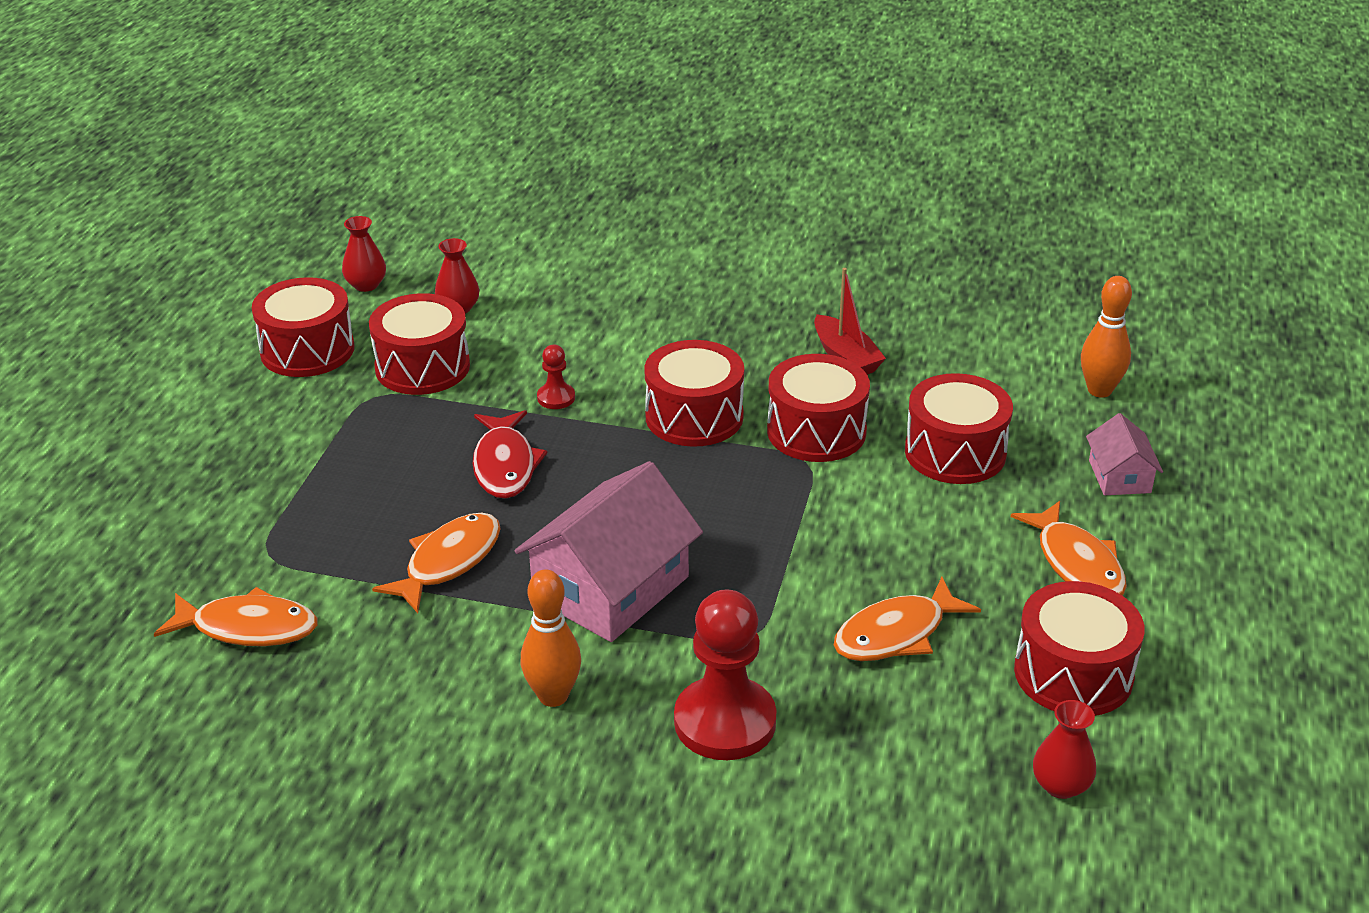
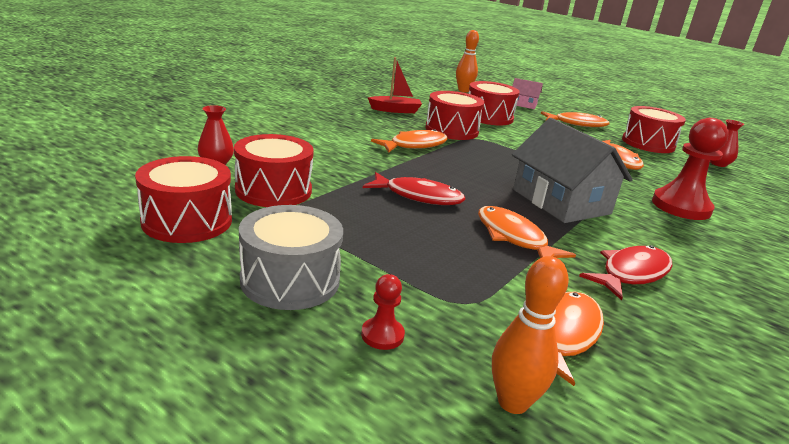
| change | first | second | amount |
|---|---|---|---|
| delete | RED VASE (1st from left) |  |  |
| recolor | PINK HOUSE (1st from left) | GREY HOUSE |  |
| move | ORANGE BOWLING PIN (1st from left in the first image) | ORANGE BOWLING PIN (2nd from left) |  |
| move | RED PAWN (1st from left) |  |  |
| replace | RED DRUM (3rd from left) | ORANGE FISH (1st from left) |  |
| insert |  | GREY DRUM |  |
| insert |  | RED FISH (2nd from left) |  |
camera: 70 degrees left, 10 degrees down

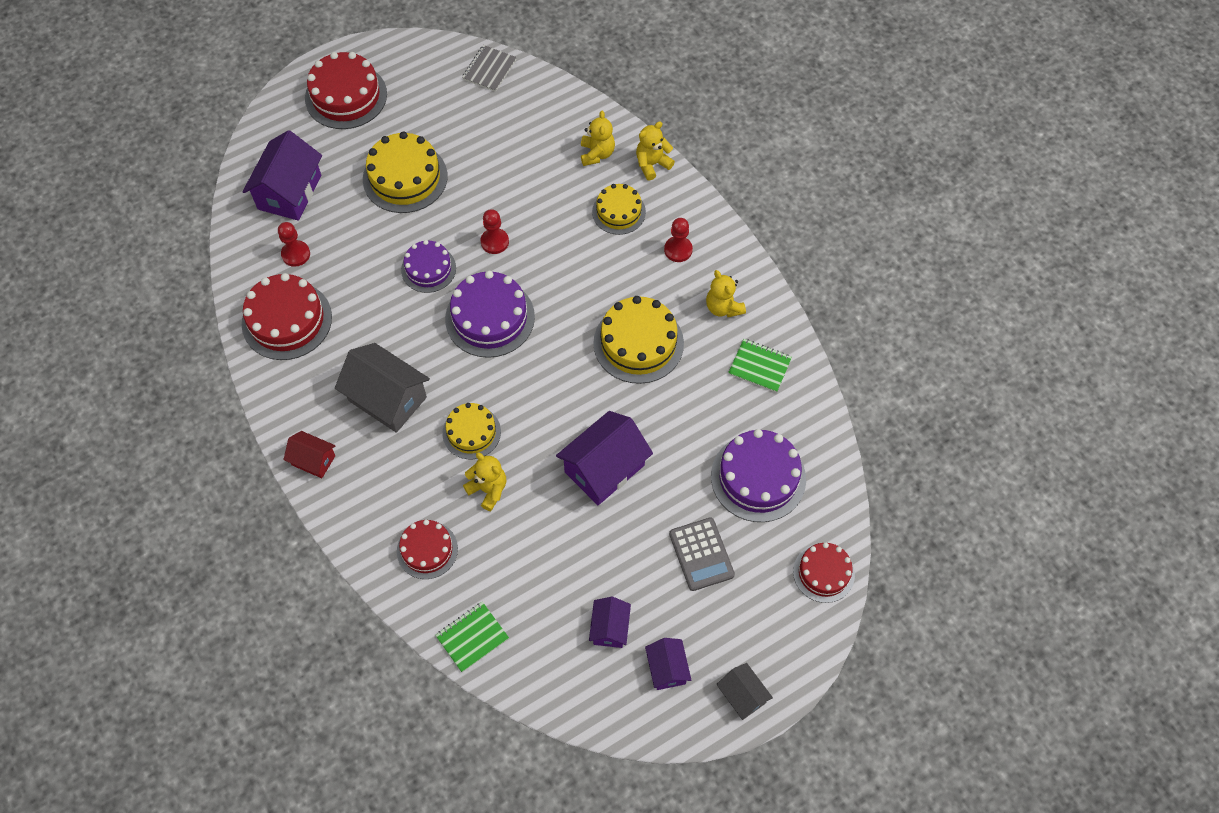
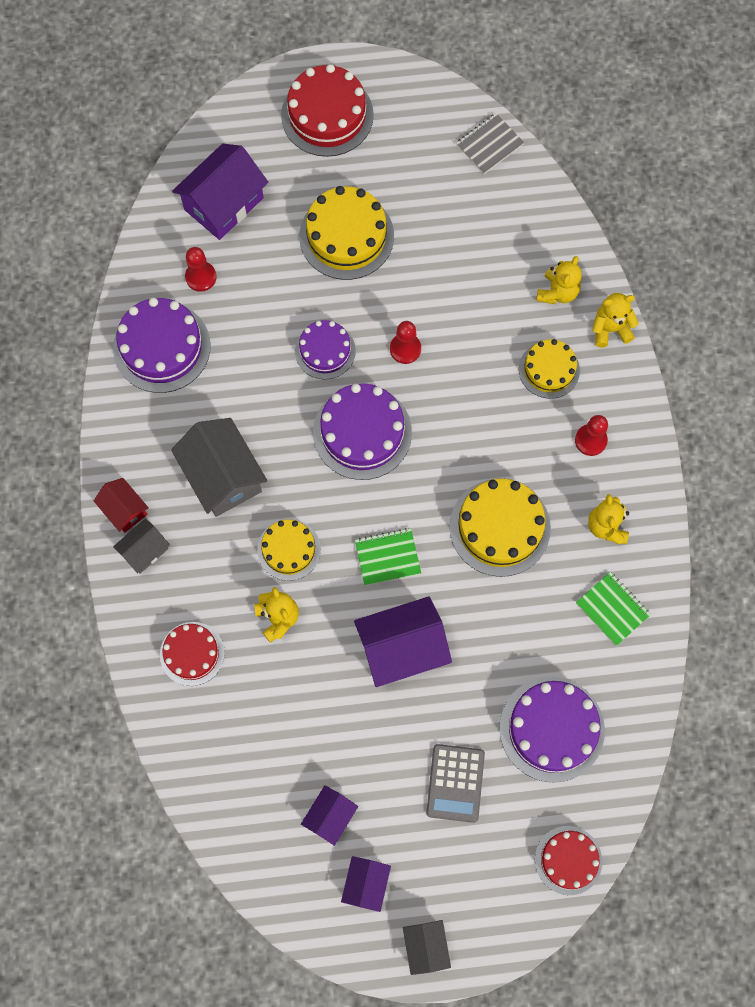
| change | first | second | amount |
|---|---|---|---|
| recolor | RED CAKE (1st from left) | PURPLE CAKE (1st from left) |  |
| move | GREEN NOTEBOOK (1st from left) |  |  |
| insert |  | GREY HOUSE (1st from left) |  |
camera: 25 degrees right, 10 degrees up

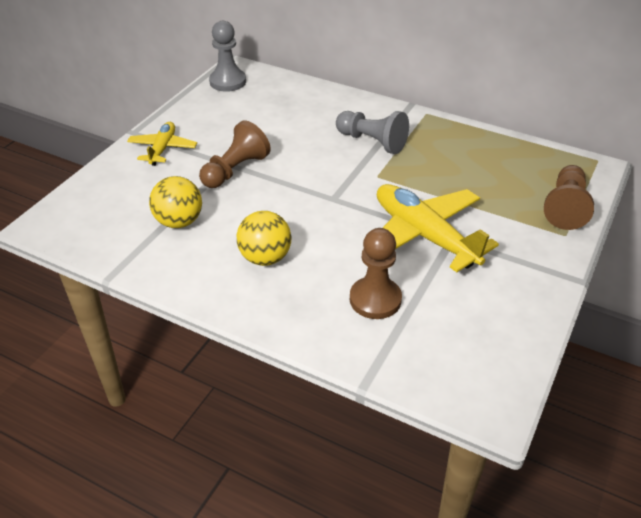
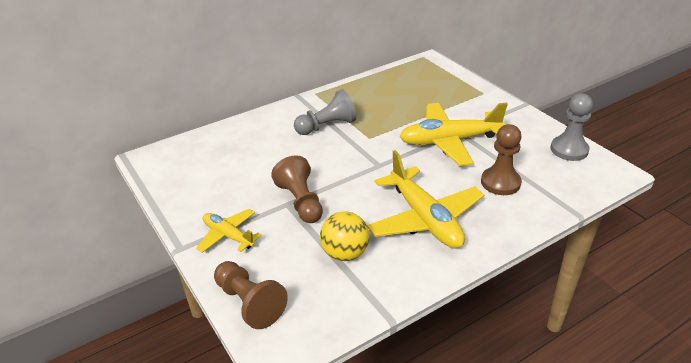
| change | first | second | amount |
|---|---|---|---|
| move | GREY PAWN (1st from left in the first image) | GREY PAWN (2nd from left) |  |
| replace | YELLOW BALL (2nd from left) | YELLOW PLANE (2nd from left) |  |
| move | BROWN PAWN (3rd from left in the first image) | BROWN PAWN (1st from left) |  |
camera: 60 degrees left, 5 degrees down

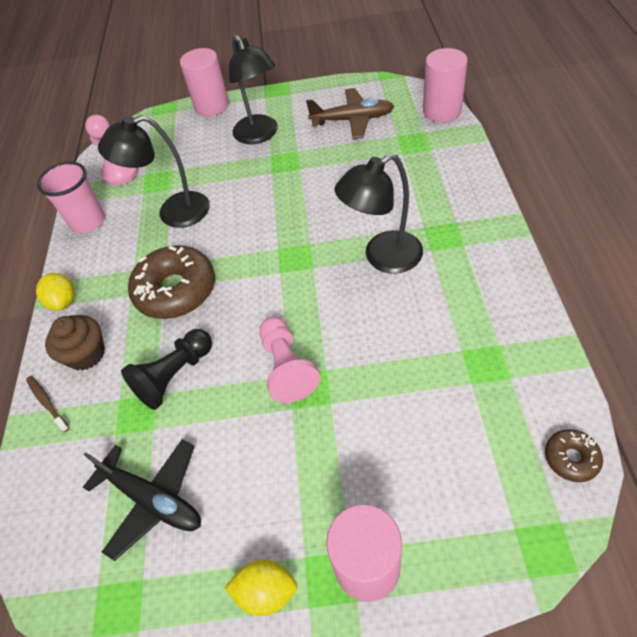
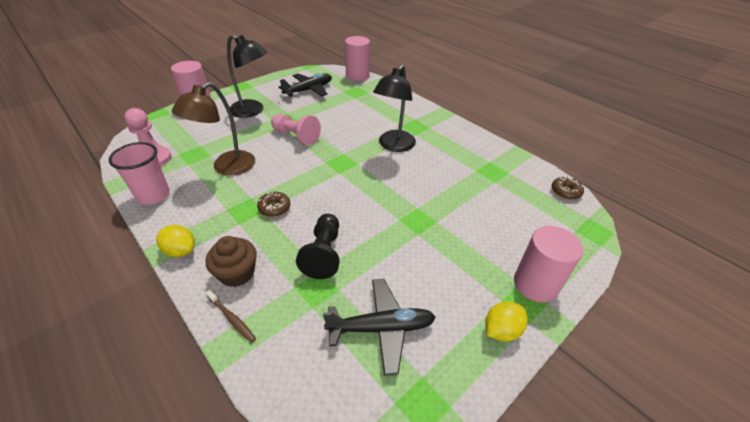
| change | first | second | amount |
|---|---|---|---|
| rotate | BROWN TOOTHBRUSH |  | 150 degrees counterclockwise |
| recolor | BLACK LAMP (1st from left) | BROWN LAMP |  |
| resize | BROWN DONUT (1st from left) |  | x0.47 |
| move | PINK PAWN (2nd from left) |  |  |
| recolor | BROWN PLANE | BLACK PLANE (1st from left) |  |
camera: 45 degrees left, 10 degrees down

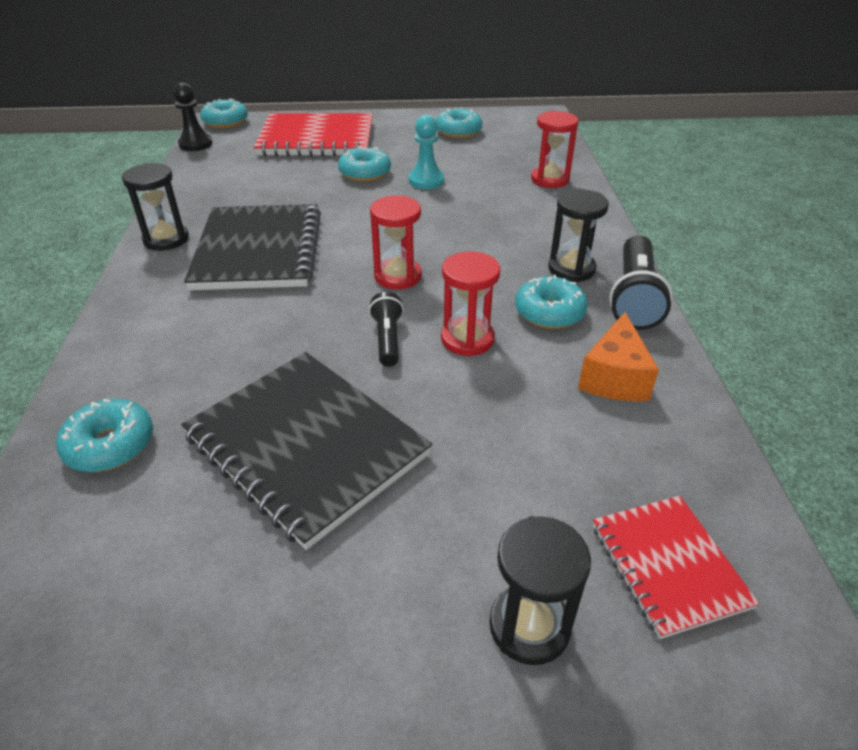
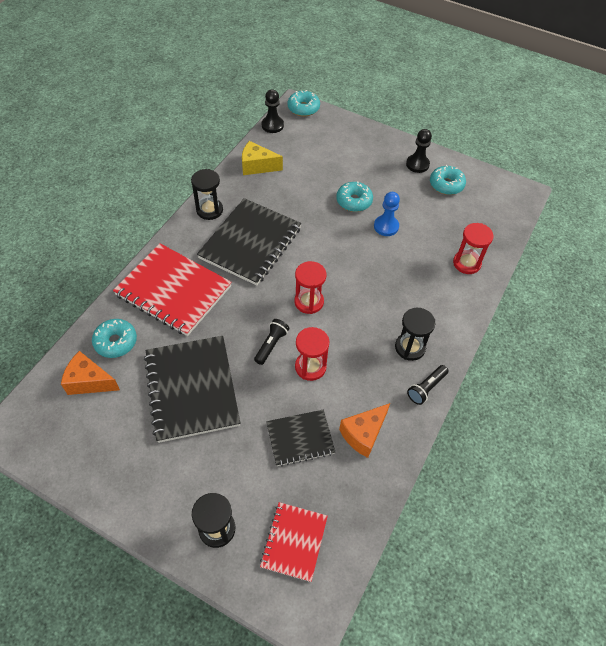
| change | first | second | amount |
|---|---|---|---|
| move | RED NOTEBOOK (1st from left) |  |  |
| recolor | TURQUOISE PAWN | BLUE PAWN |  |
| delete | TURQUOISE DONUT (5th from left) |  |  |
| resize | BLACK FLASHLIGHT (2nd from left) |  | x0.58 |
| insert |  | ORANGE CHEESE (1st from left) |  |
| insert |  | YELLOW CHEESE |  |
| insert |  | BLACK NOTEBOOK (3rd from left) |  |
| insert |  | BLACK PAWN (2nd from left) |  |
camera: 30 degrees right, 15 degrees up

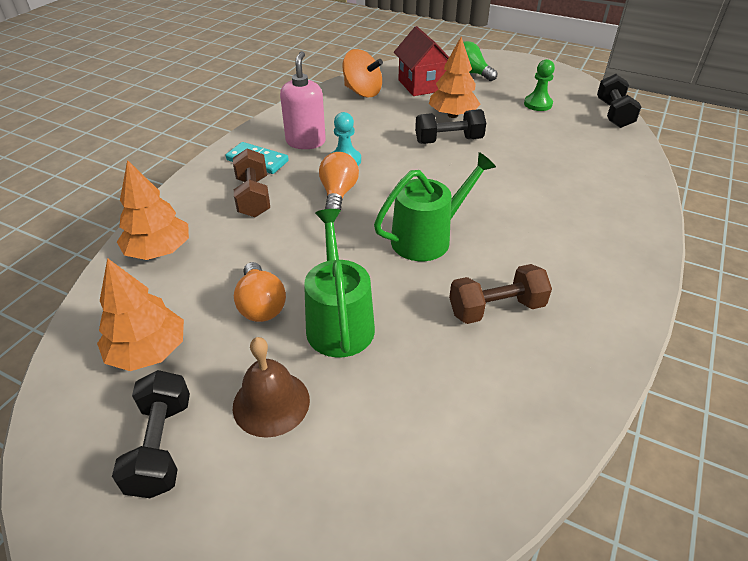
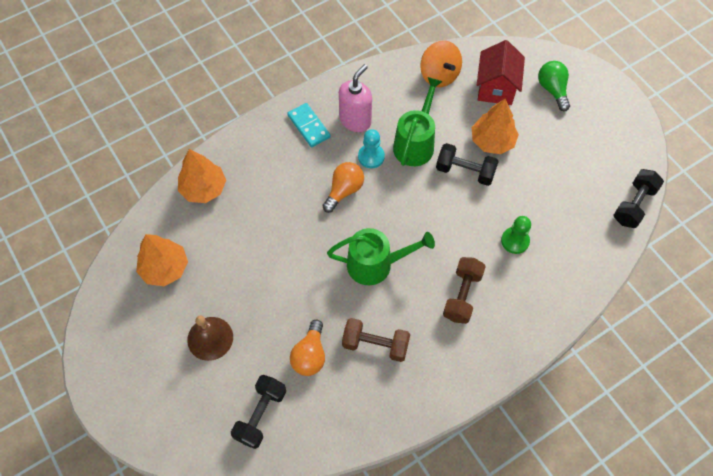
| change | first | second | amount |
|---|---|---|---|
| move | BLACK DUMBBELL (1st from left) |  |  |
| move | BROWN DUMBBELL (1st from left in the first image) | BROWN DUMBBELL (2nd from left) |  |
| move | ORANGE LIGHT BULB (1st from left) |  |  |
| move | GREEN WATERING CAN (1st from left in the first image) | GREEN WATERING CAN (2nd from left) |  |
| move | GREEN PAWN |  |  |
camera: 30 degrees right, 20 degrees up

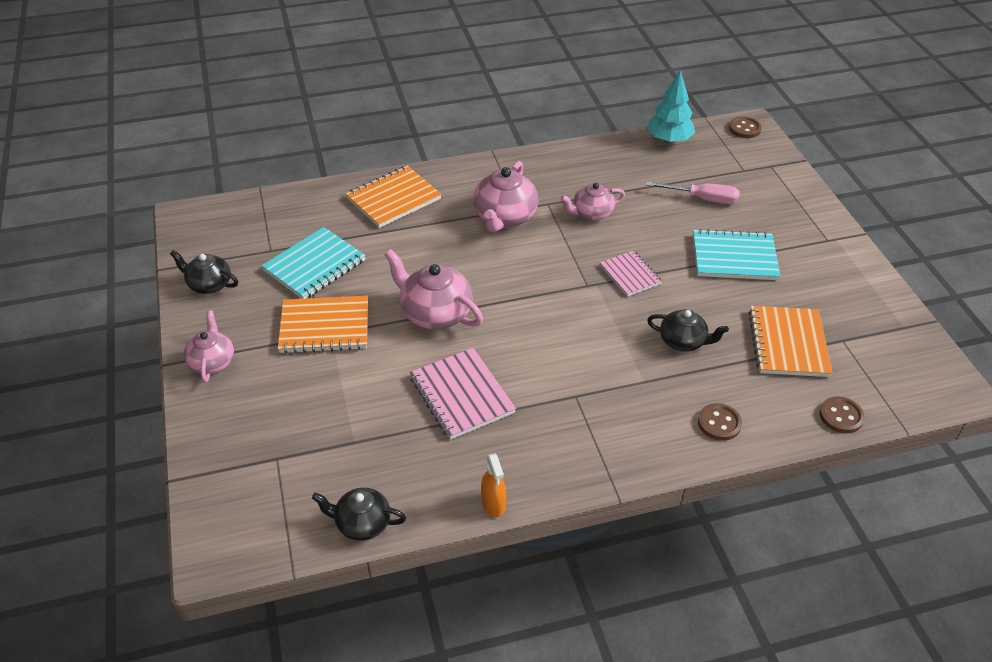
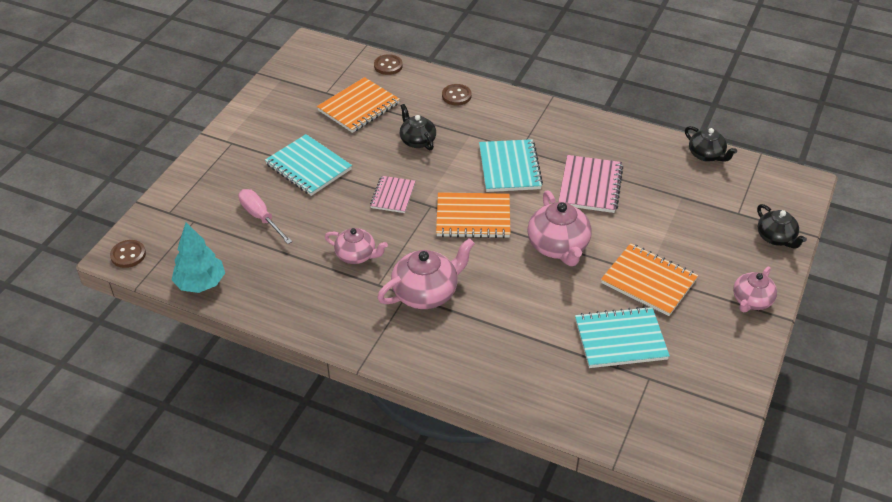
| change | first | second | amount |
|---|---|---|---|
| move | BLACK TEAPOT (1st from left in the first image) | BLACK TEAPOT (3rd from left) |  |
| move | ORANGE NOTEBOOK (2nd from left) |  |  |
| delete | ORANGE SPRAY BOTTLE |  |  |
| insert |  | TURQUOISE NOTEBOOK (2nd from left) |  |
camera: 140 degrees left, 0 degrees up

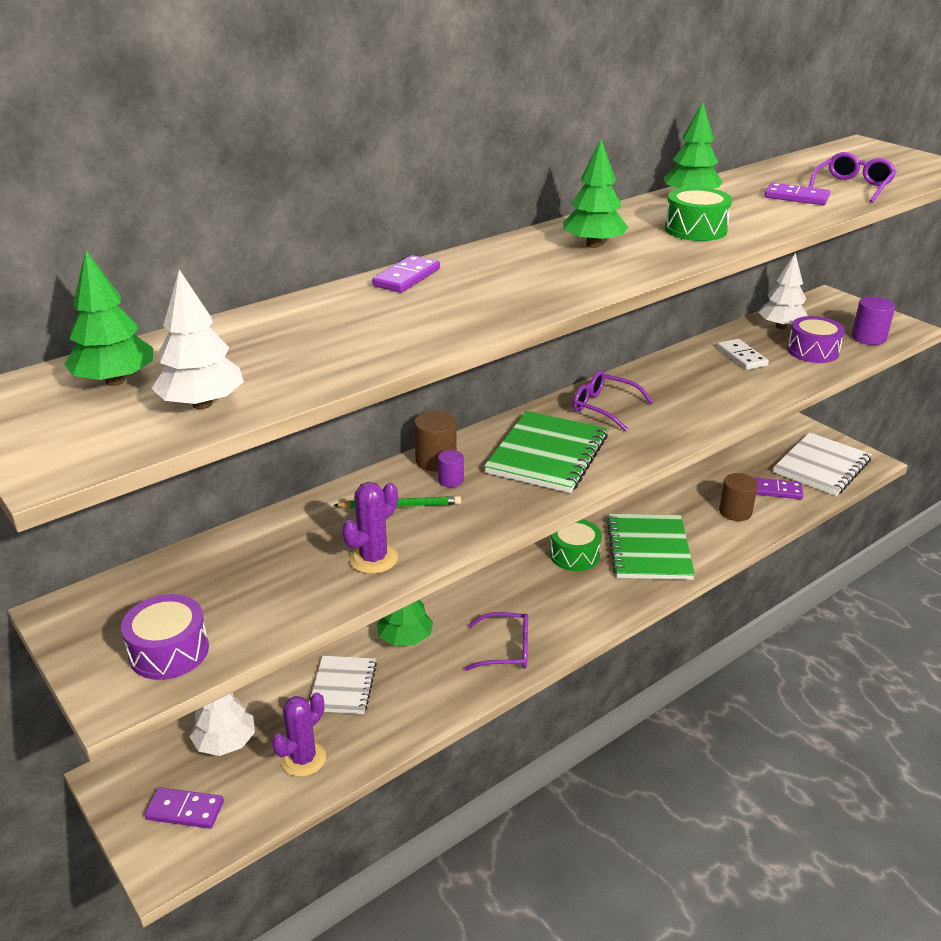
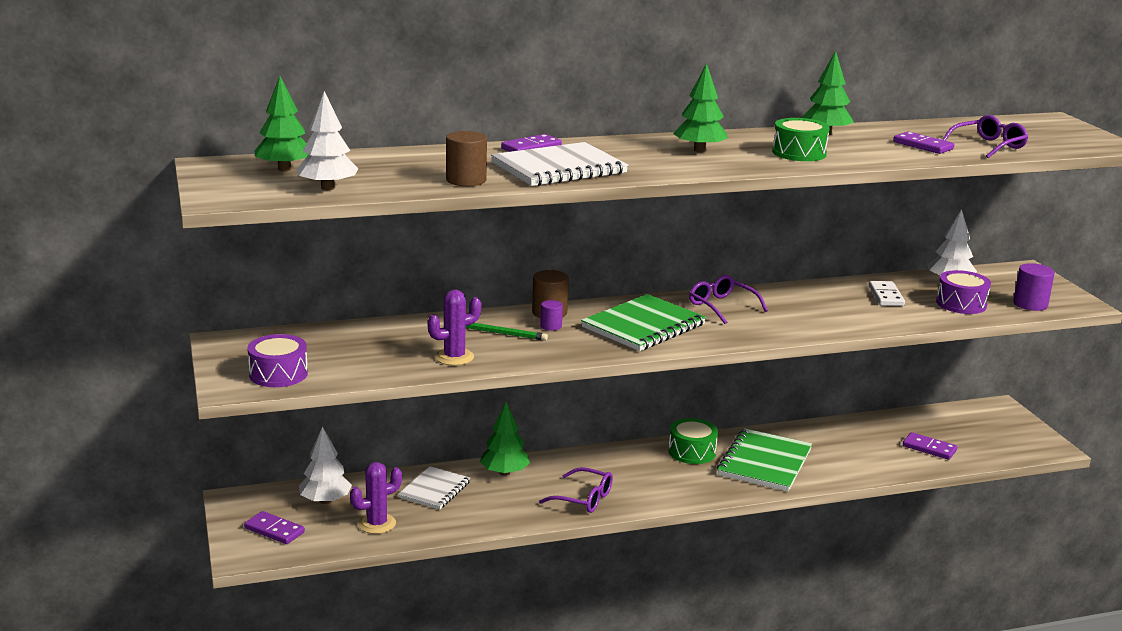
| change | first | second | amount |
|---|---|---|---|
| move | BROWN CYLINDER (2nd from left in the first image) | BROWN CYLINDER (1st from left) |  |
| move | WHITE NOTEBOOK (2nd from left) |  |  |
camera: 20 degrees right, 10 degrees down

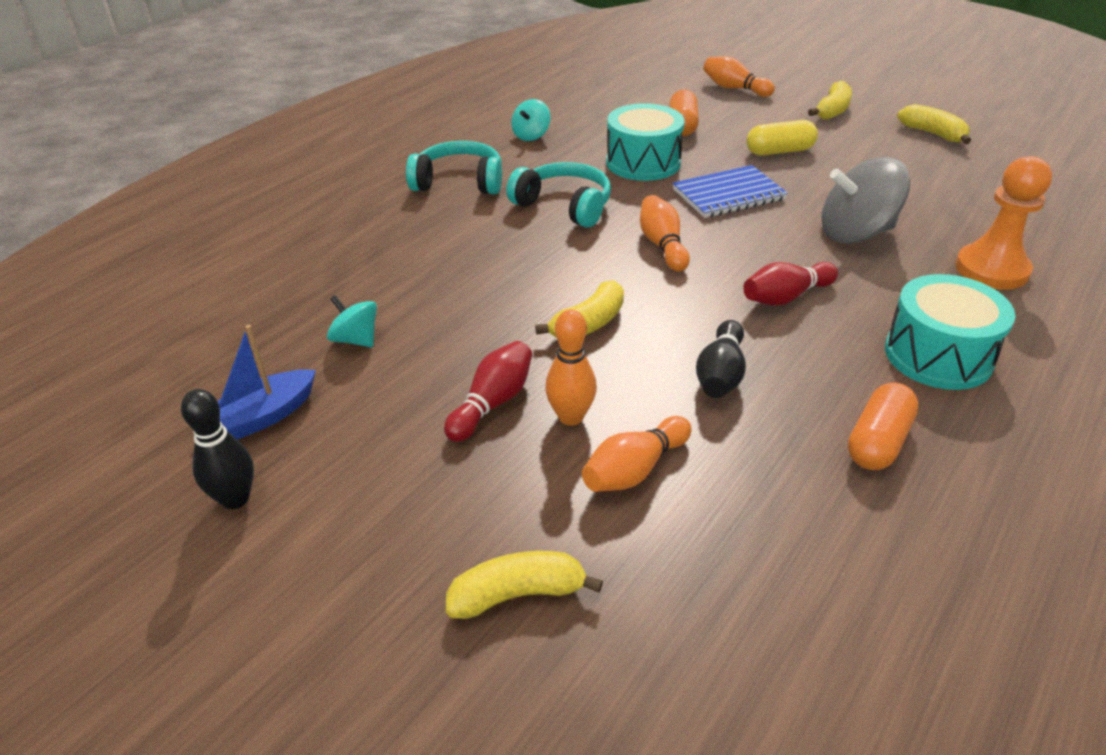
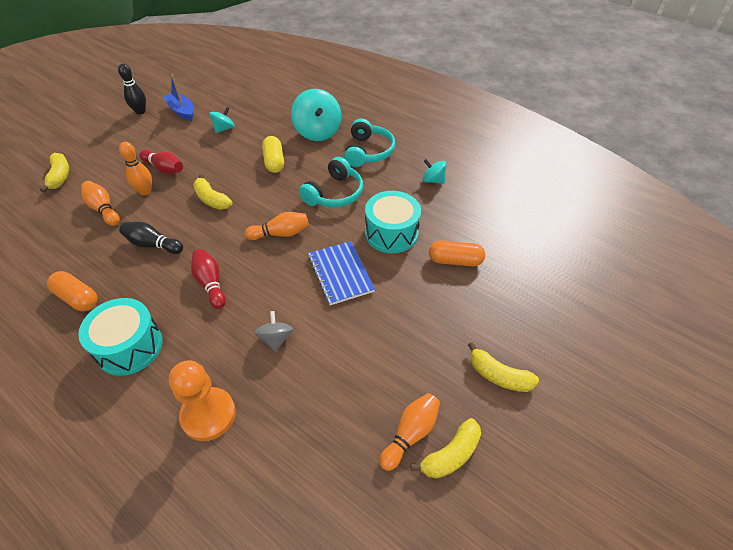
| change | first | second | amount |
|---|---|---|---|
| move | ORANGE BOWLING PIN (4th from left) |  |  |
| move | YELLOW CAPSULE |  |  |
| resize | GREY SPINNING TOP |  | x0.54 |
| insert |  | TURQUOISE SPINNING TOP (2nd from left) |  |
camera: 90 degrees right, 10 degrees up

